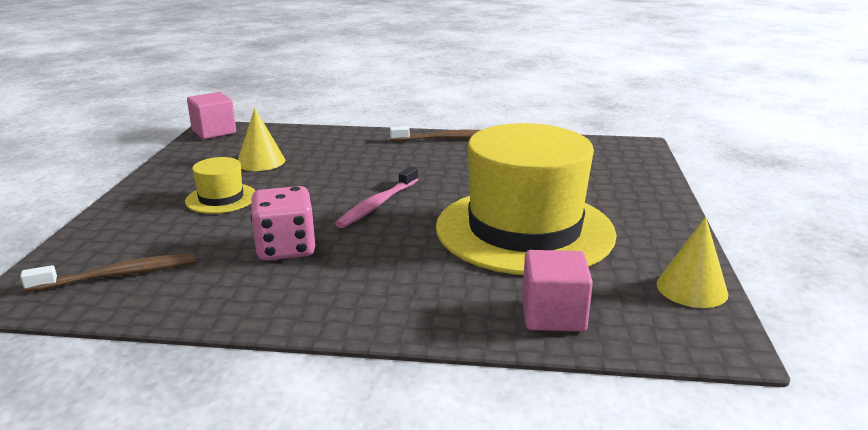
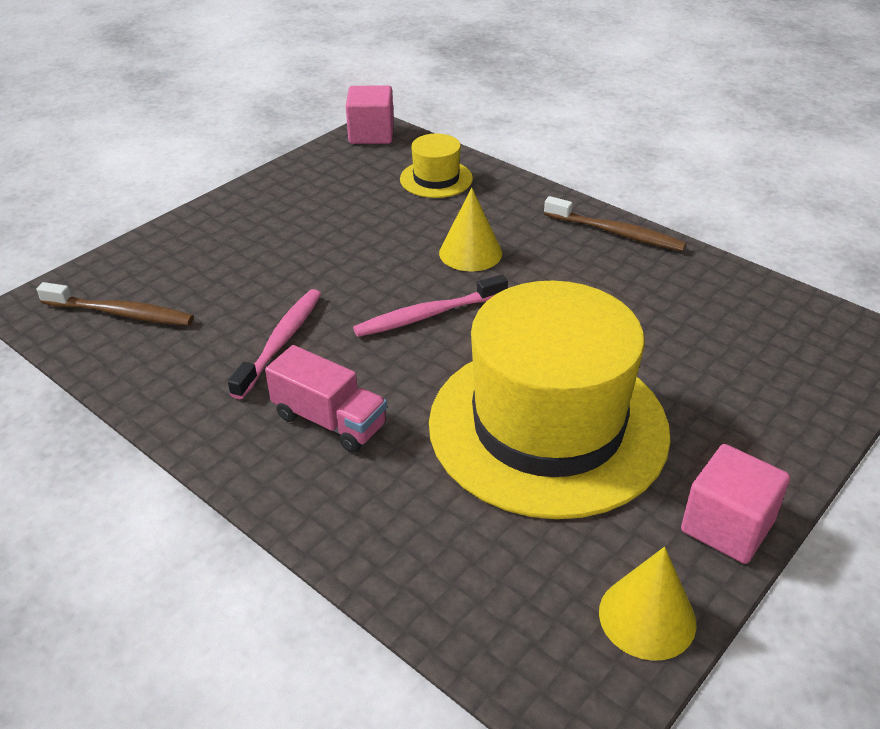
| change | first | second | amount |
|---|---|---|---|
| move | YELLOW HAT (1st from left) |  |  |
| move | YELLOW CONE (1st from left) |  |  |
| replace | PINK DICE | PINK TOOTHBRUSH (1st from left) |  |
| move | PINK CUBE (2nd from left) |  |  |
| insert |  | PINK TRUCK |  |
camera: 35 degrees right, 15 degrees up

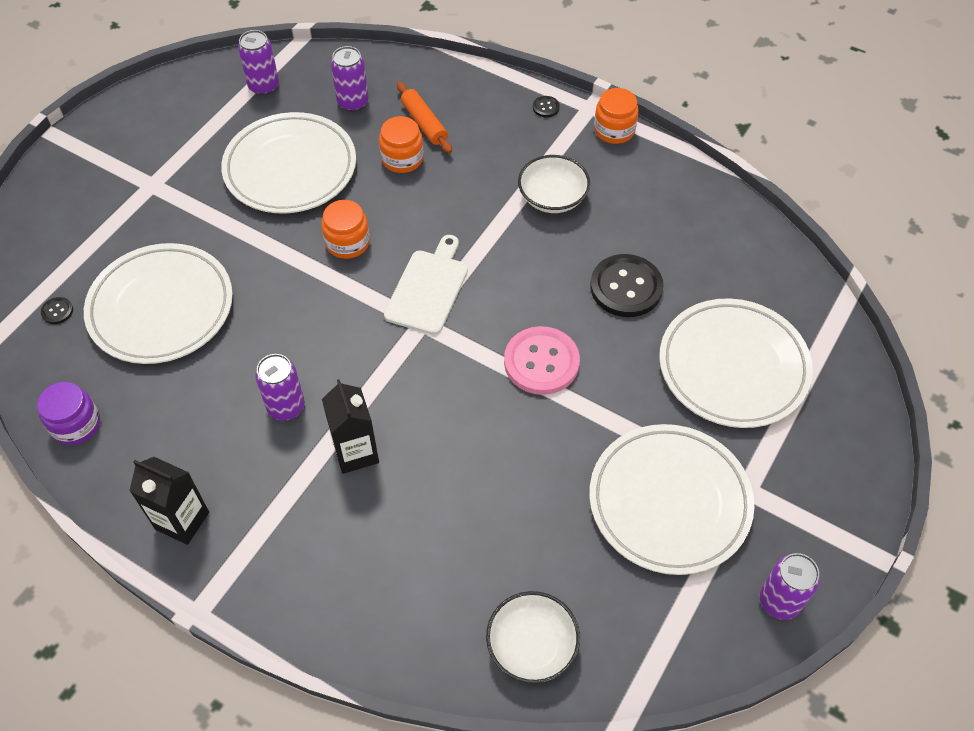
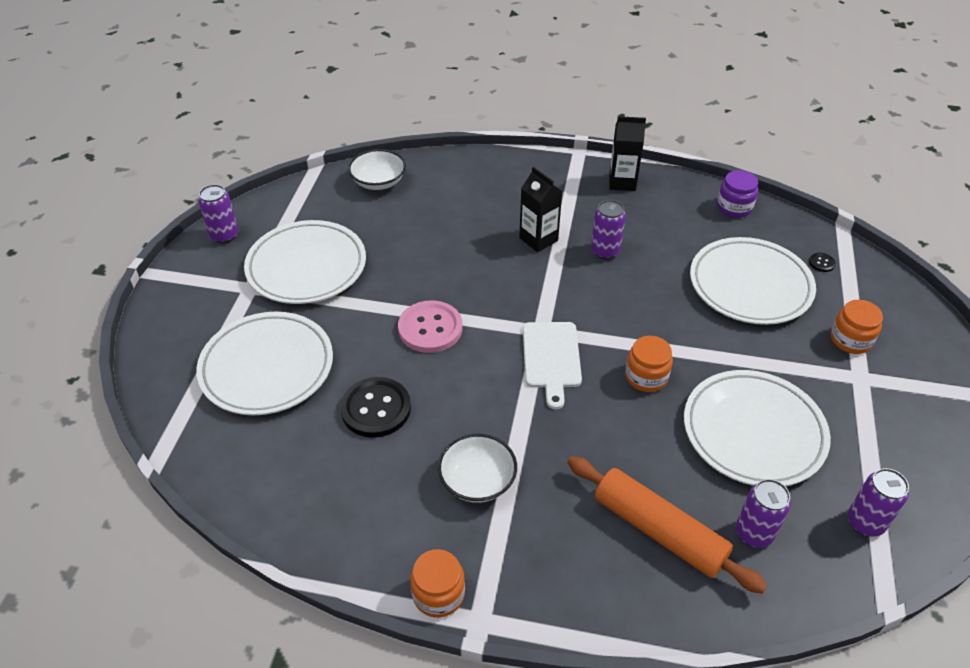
| change | first | second | amount |
|---|---|---|---|
| move | ORANGE JAR (2nd from left in the first image) | ORANGE JAR (3rd from left) |  |
| resize | ORANGE ROLLING PIN |  | x1.72 |
| delete | BLACK BUTTON (2nd from left) |  |  |
camera: 160 degrees right, 10 degrees down

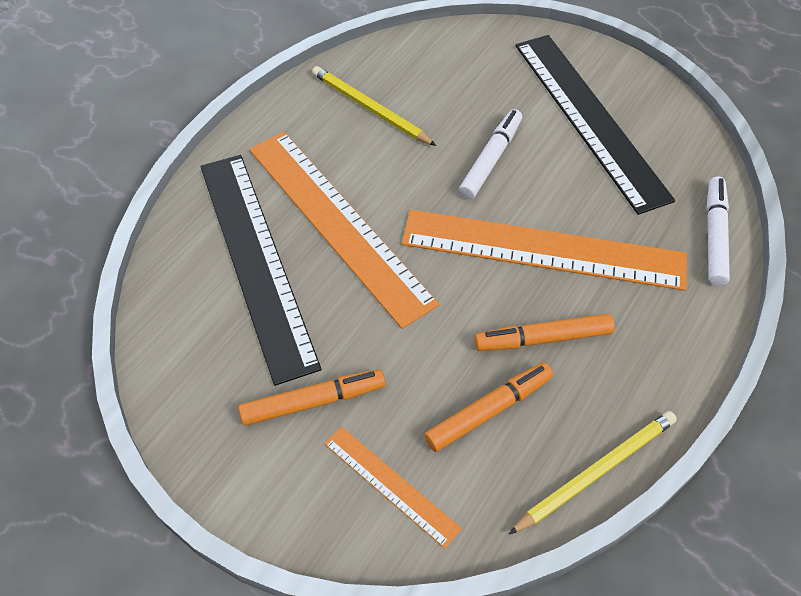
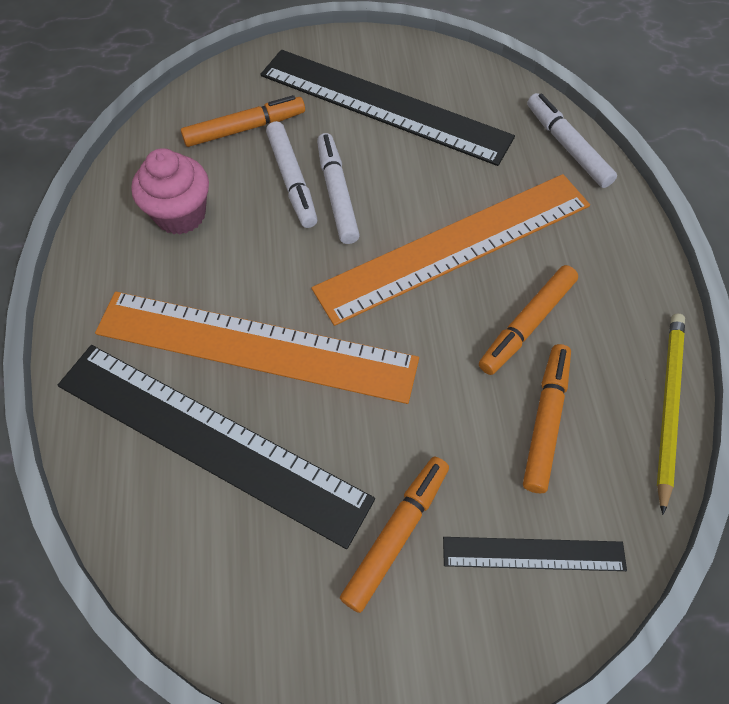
| change | first | second | amount |
|---|---|---|---|
| replace | YELLOW PENCIL (1st from left) | PINK CUPCAKE |  |
| recolor | ORANGE RULER (2nd from left) | BLACK RULER (3rd from left) |  |
| insert |  | ORANGE MARKER (1st from left) |  |
| insert |  | WHITE MARKER (1st from left) |  |
camera: 40 degrees left, 5 degrees up

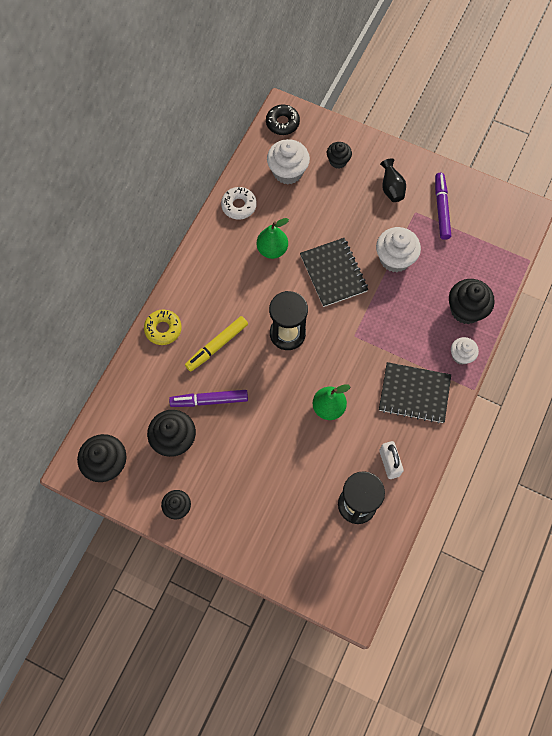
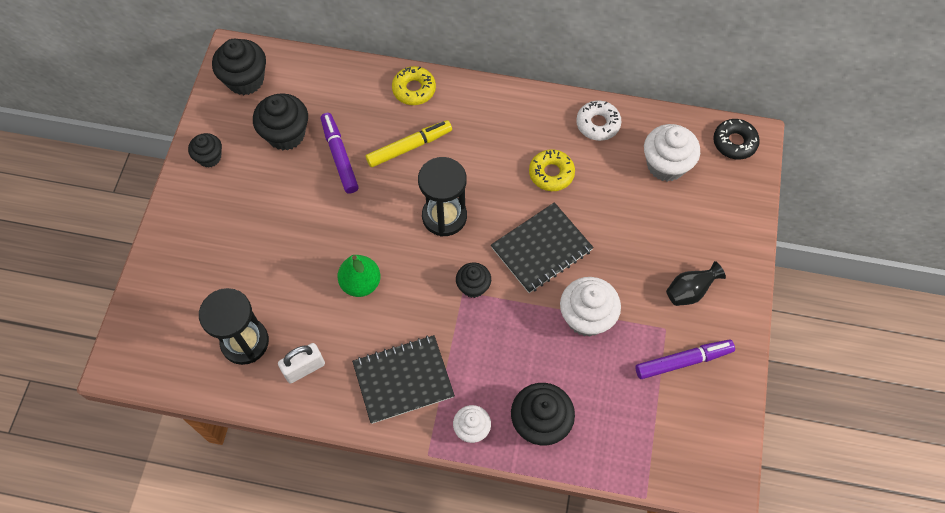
| change | first | second | amount |
|---|---|---|---|
| rotate | YELLOW MARKER |  | 120 degrees clockwise |
| replace | GREEN PEAR (1st from left) | YELLOW DONUT (2nd from left) |  |
| move | BLACK CUPCAKE (4th from left) |  |  |
| rotate | BLACK NOTEBOOK (2nd from left in the first image) | BLACK NOTEBOOK (1st from left) | 75 degrees clockwise |
camera: 75 degrees right, 5 degrees down

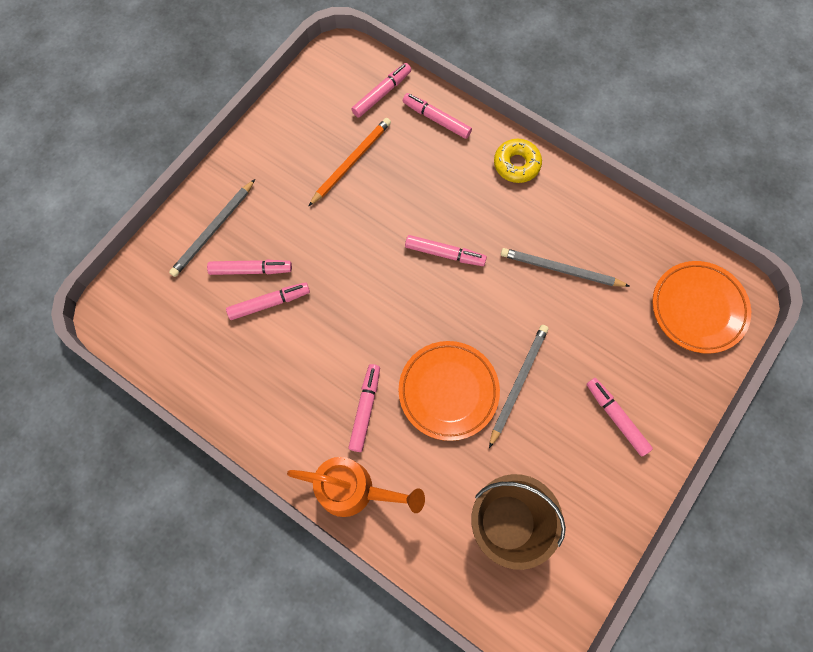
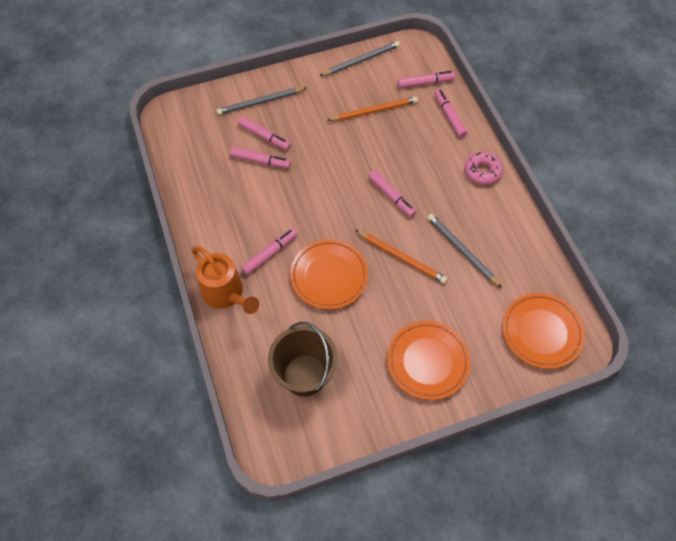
| change | first | second | amount |
|---|---|---|---|
| move | GREY PENCIL (2nd from left) |  |  |
| recolor | YELLOW DONUT | PINK DONUT |  |
| replace | PINK MARKER (7th from left) | ORANGE PLATE (2nd from left) |  |
| insert |  | ORANGE PENCIL (2nd from left) |  |
camera: 35 degrees right, 10 degrees down

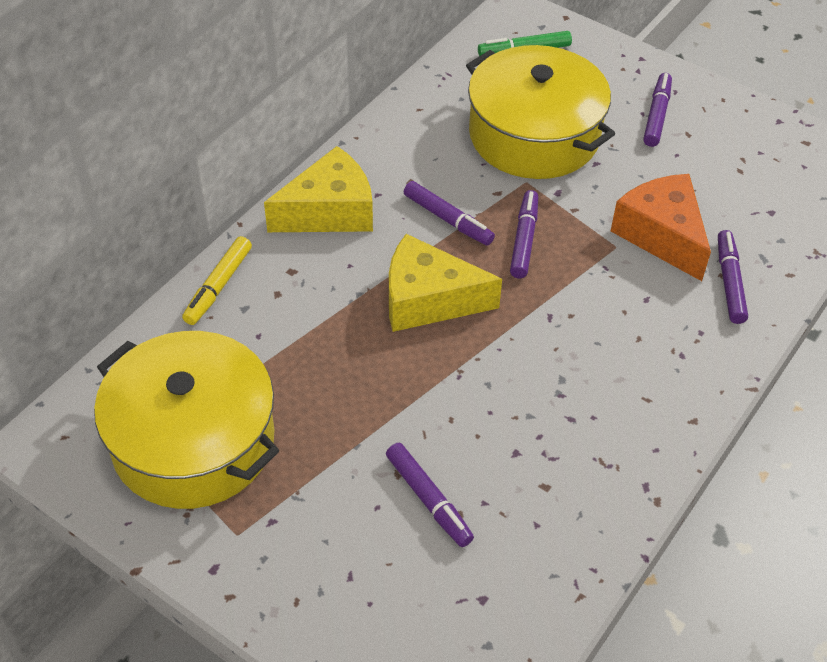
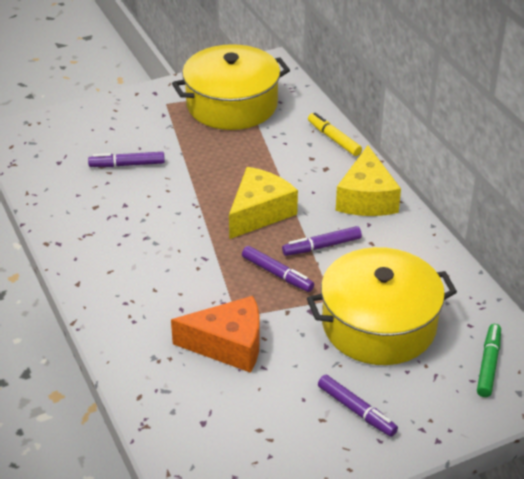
| change | first | second | amount |
|---|---|---|---|
| delete | PURPLE MARKER (5th from left) |  |  |
camera: 120 degrees right, 10 degrees down

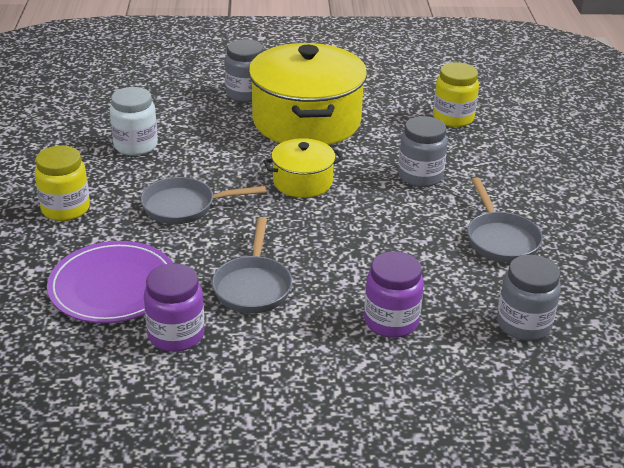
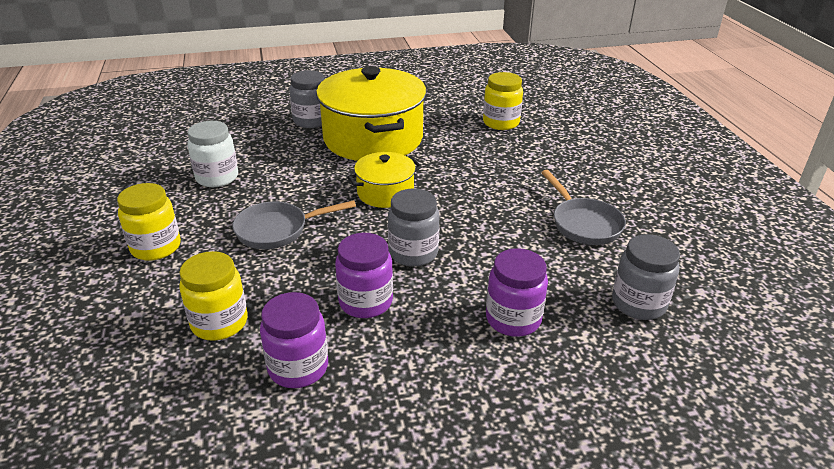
| change | first | second | amount |
|---|---|---|---|
| replace | PURPLE PLATE | YELLOW JAR (2nd from left) |  |
| replace | GREY PAN (2nd from left) | PURPLE JAR (2nd from left) |  |
| move | GREY JAR (2nd from left) |  |  |
camera: 10 degrees left, 0 degrees up

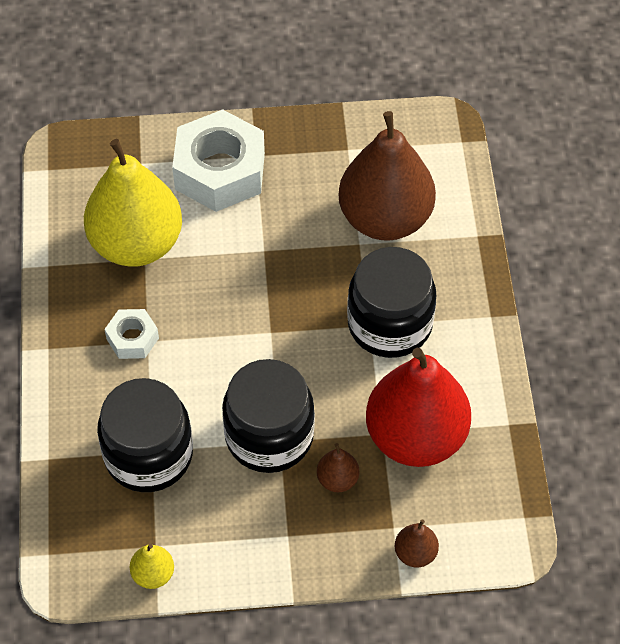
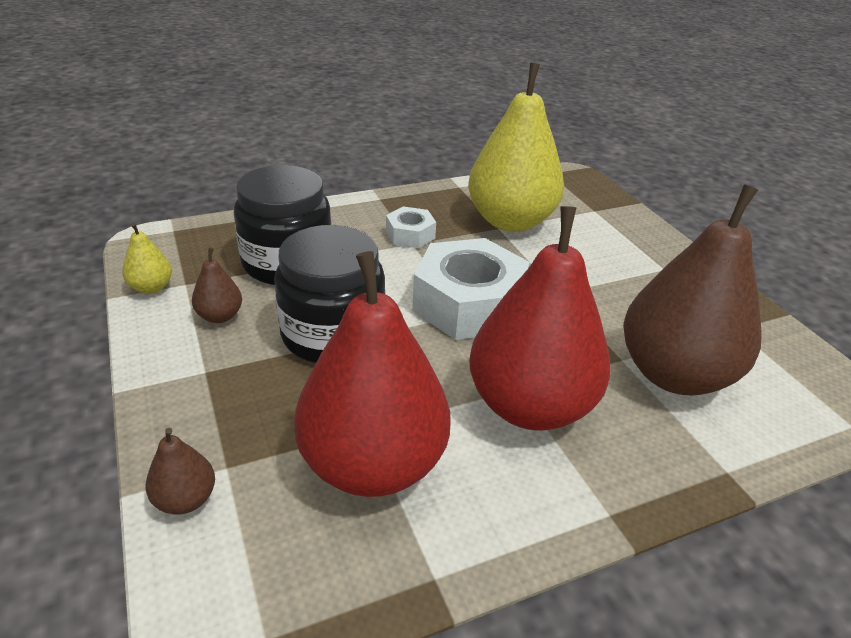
| change | first | second | amount |
|---|---|---|---|
| move | WHITE NUT (2nd from left) |  |  |
| move | BROWN PEAR (1st from left in the first image) | BROWN PEAR (2nd from left) |  |
| replace | BLACK JAR (3rd from left) | RED PEAR (2nd from left) |  |
camera: 70 degrees right, 20 degrees down

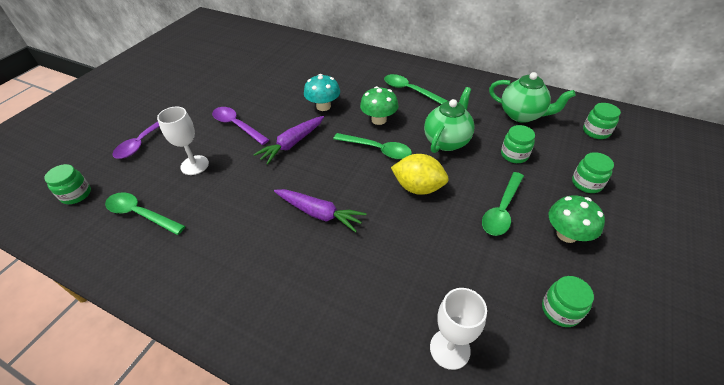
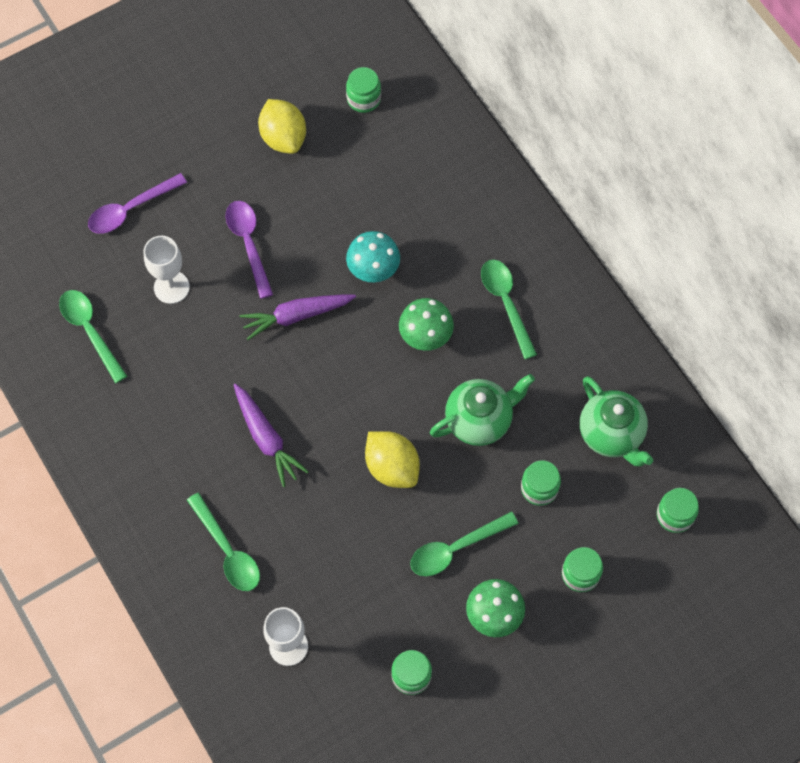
| change | first | second | amount |
|---|---|---|---|
| move | GREEN JAR (1st from left) |  |  |
| move | GREEN SPOON (2nd from left) |  |  |
| insert |  | YELLOW LEMON (1st from left) |  |
camera: 30 degrees right, 20 degrees up

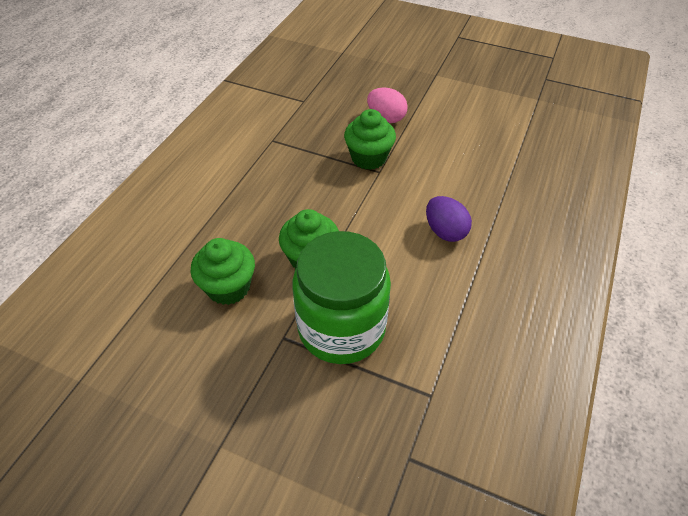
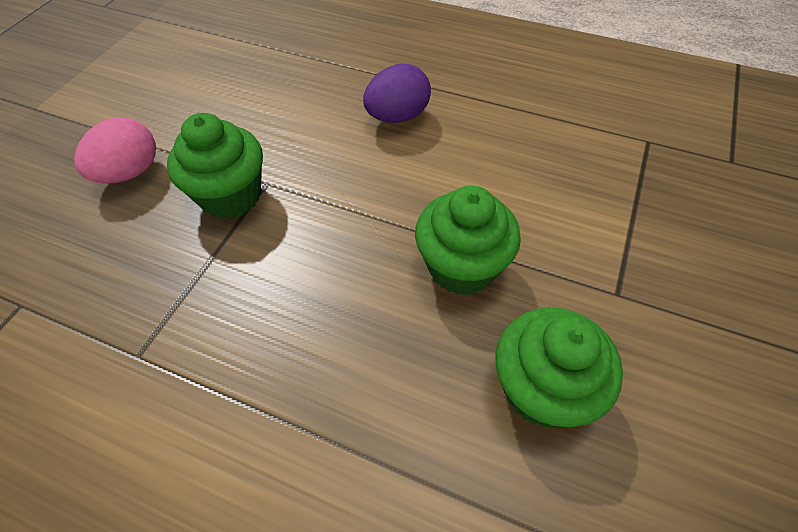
| change | first | second | amount |
|---|---|---|---|
| delete | GREEN JAR |  |  |
camera: 90 degrees left, 5 degrees up

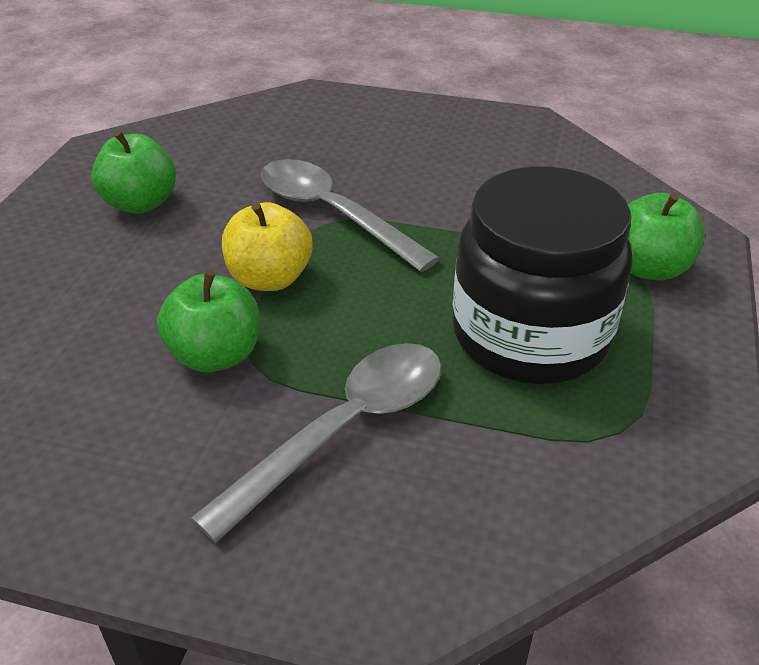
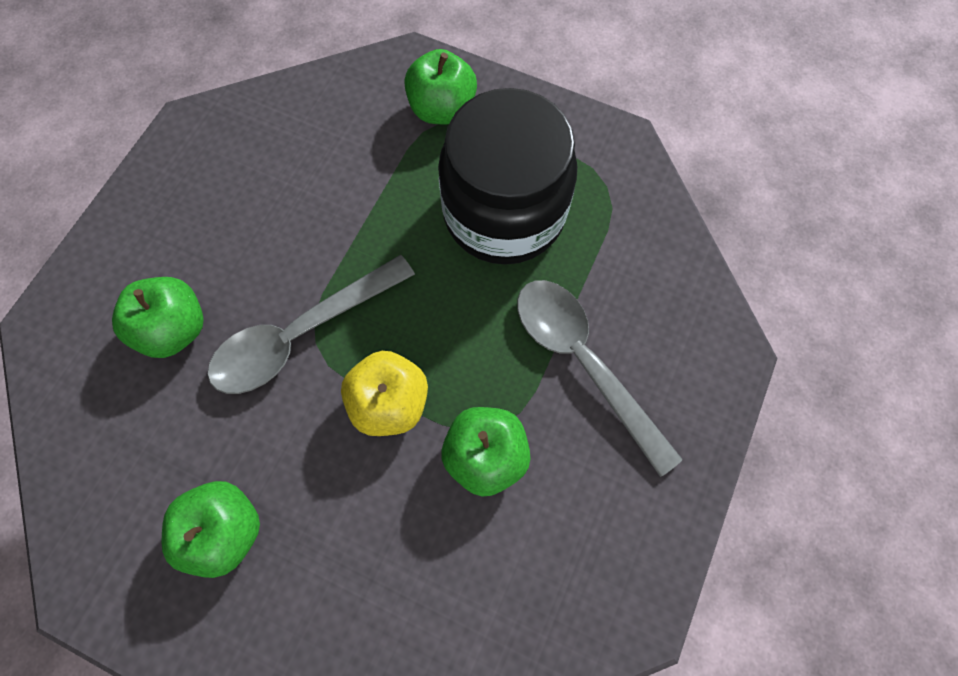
| change | first | second | amount |
|---|---|---|---|
| insert |  | GREEN APPLE (1st from left) |  |
camera: 80 degrees left, 30 degrees up

